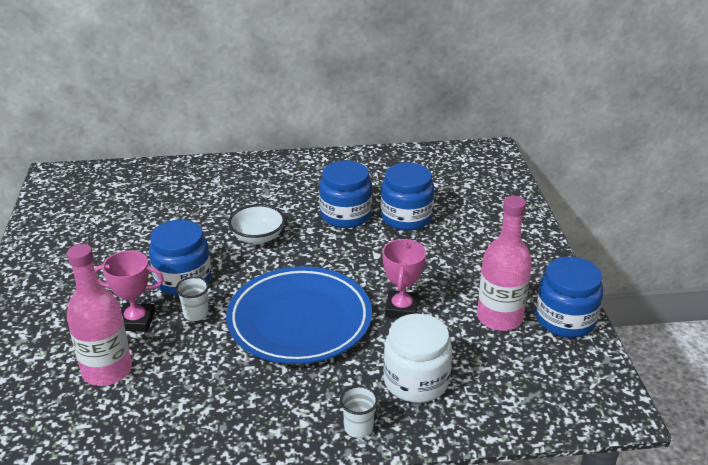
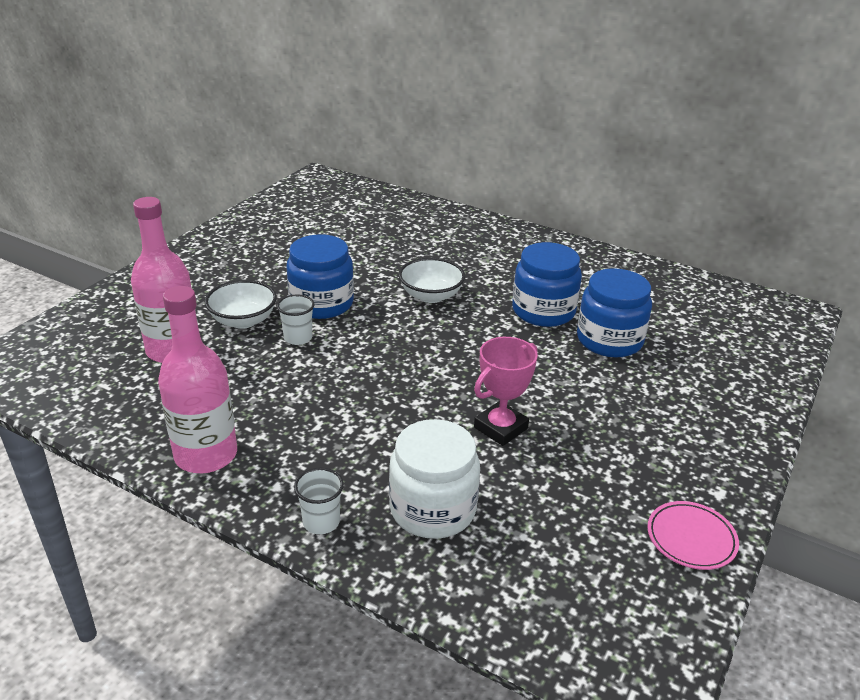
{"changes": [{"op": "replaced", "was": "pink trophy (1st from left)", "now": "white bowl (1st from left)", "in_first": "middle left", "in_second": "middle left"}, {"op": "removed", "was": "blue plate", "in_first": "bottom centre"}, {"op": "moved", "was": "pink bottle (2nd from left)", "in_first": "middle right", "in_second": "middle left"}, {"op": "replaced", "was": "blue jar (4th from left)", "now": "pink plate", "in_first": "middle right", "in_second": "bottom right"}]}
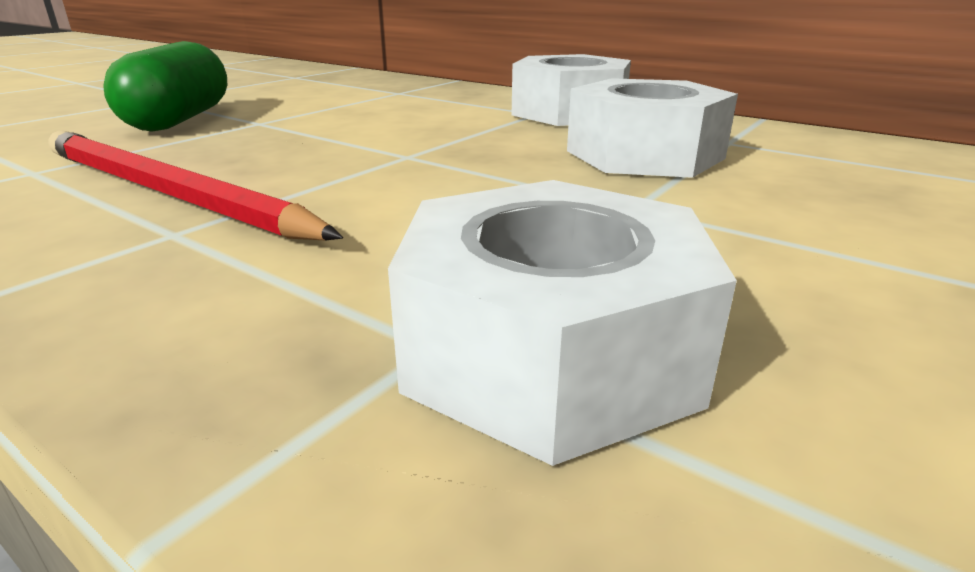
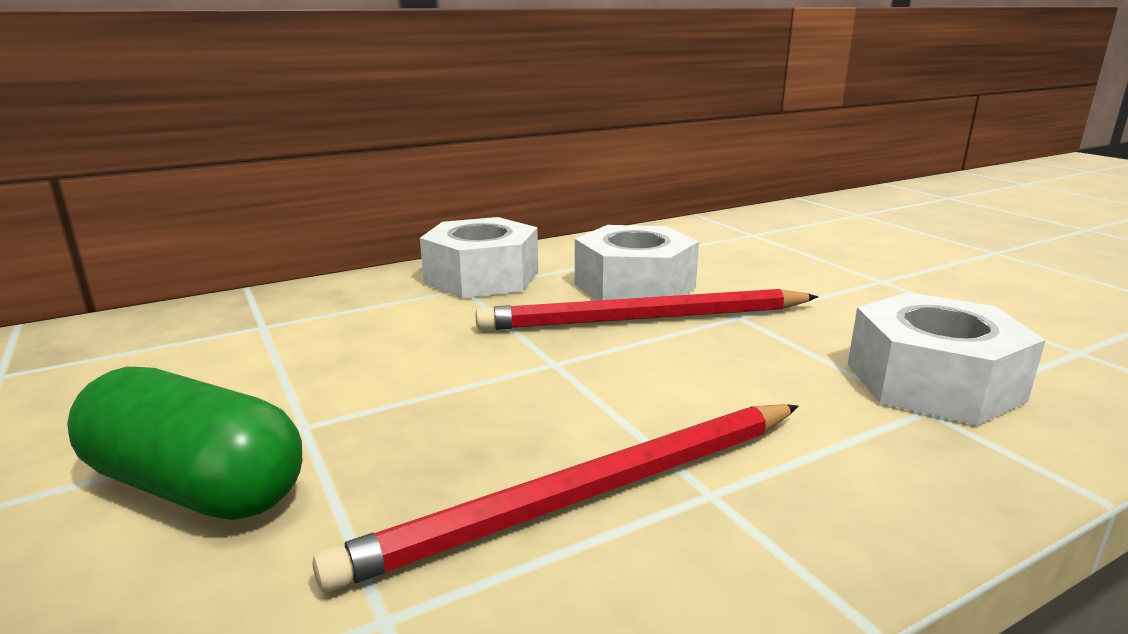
{"changes": [{"op": "added", "now": "red pencil (2nd from left)", "in_second": "centre"}]}
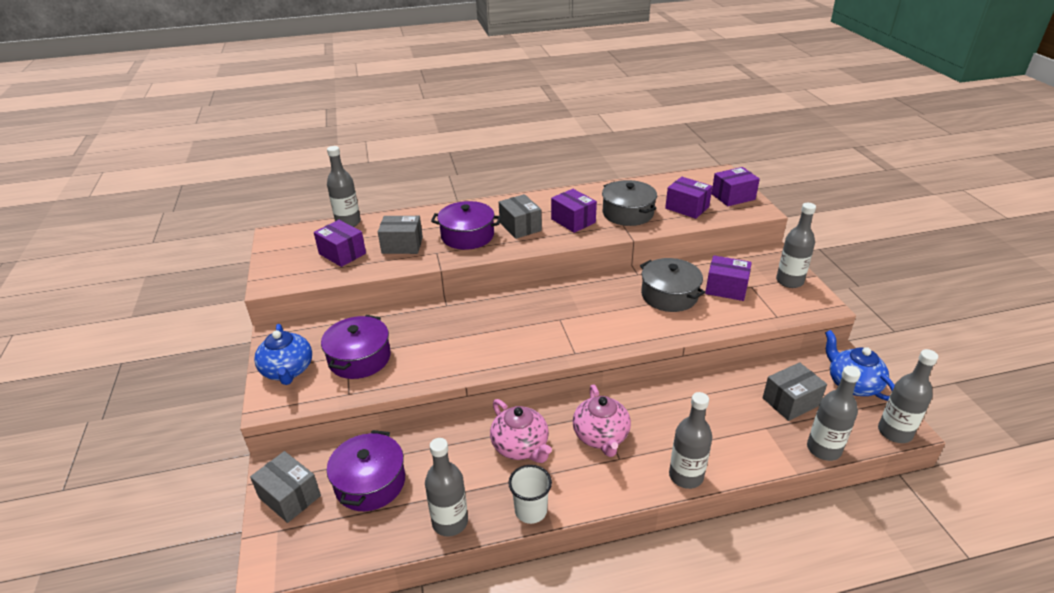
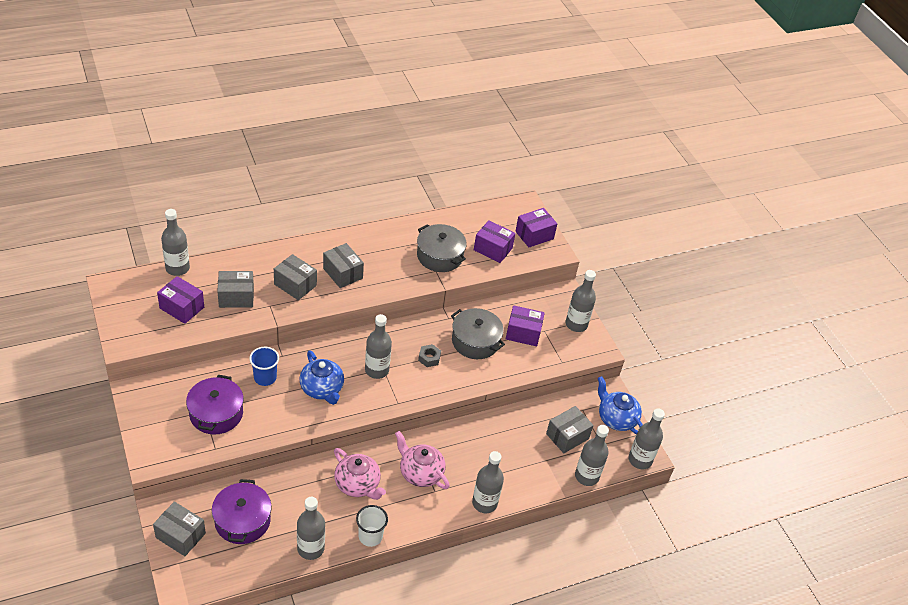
{"changes": [{"op": "moved", "was": "blue teapot (1st from left)", "in_first": "middle left", "in_second": "centre"}, {"op": "replaced", "was": "purple pot (3rd from left)", "now": "grey box (3rd from left)", "in_first": "centre", "in_second": "middle left"}, {"op": "removed", "was": "purple box (2nd from left)", "in_first": "centre"}, {"op": "turned", "was": "pink teapot (2nd from left)", "in_first": "bottom centre", "in_second": "bottom centre", "clockwise": 150}, {"op": "added", "now": "blue cup", "in_second": "middle left"}, {"op": "added", "now": "grey bottle (3rd from left)", "in_second": "centre"}, {"op": "added", "now": "grey nut", "in_second": "centre"}]}
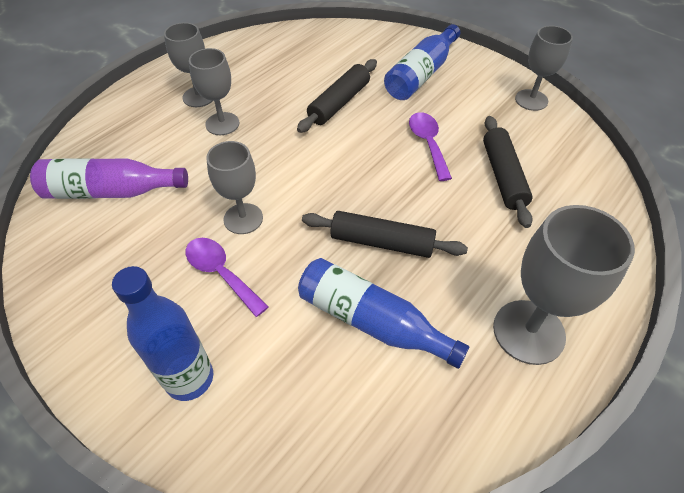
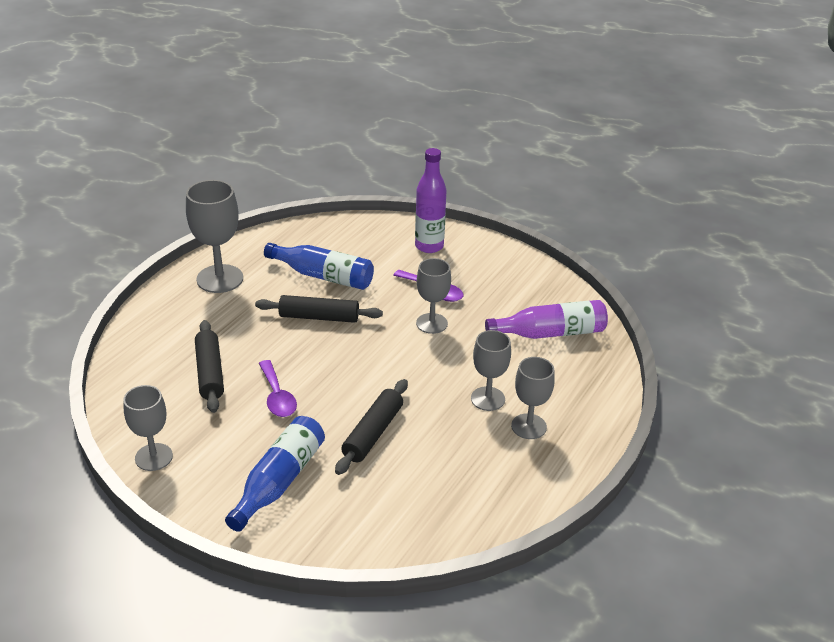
{"changes": [{"op": "recoloured", "was": "blue bottle (1st from left)", "now": "purple bottle (1st from left)", "in_first": "bottom left", "in_second": "top centre"}]}
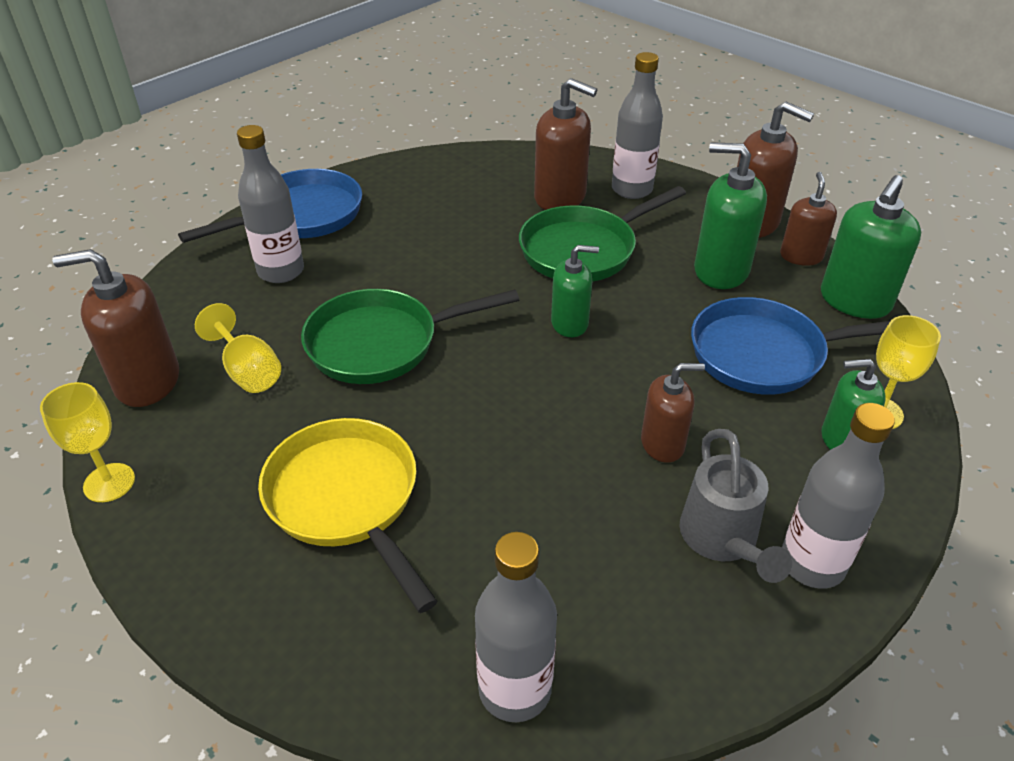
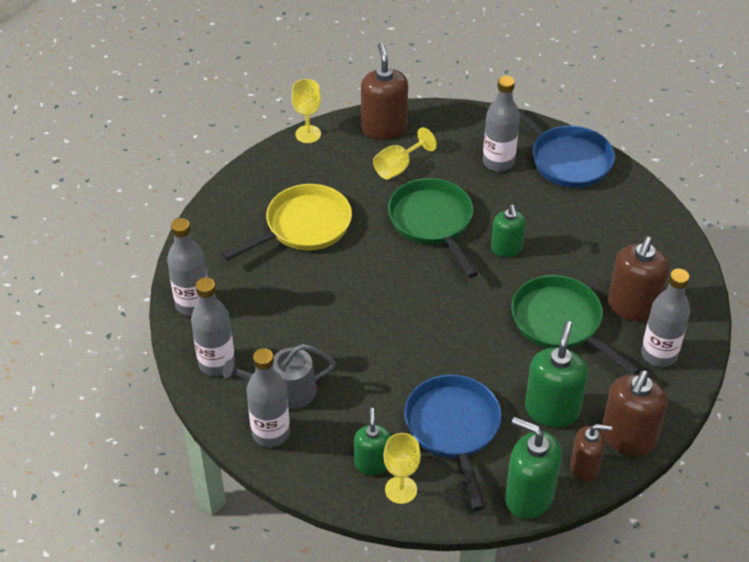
{"changes": [{"op": "moved", "was": "green soap dispenser (1st from left in the first image)", "now": "green soap dispenser (2nd from left)", "in_first": "centre", "in_second": "middle right"}, {"op": "removed", "was": "brown soap dispenser (3rd from left)", "in_first": "centre"}, {"op": "added", "now": "grey bottle (2nd from left)", "in_second": "middle left"}]}
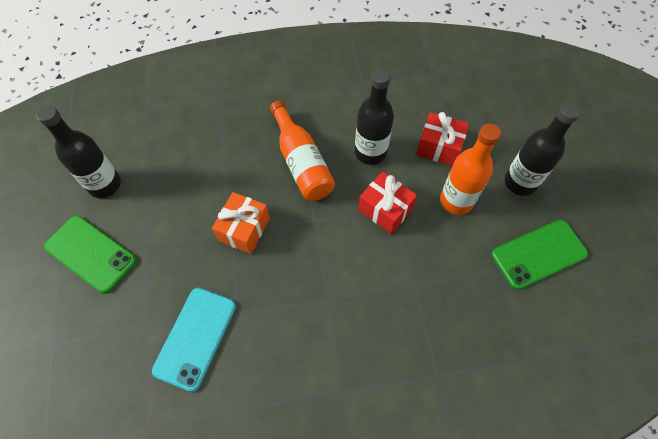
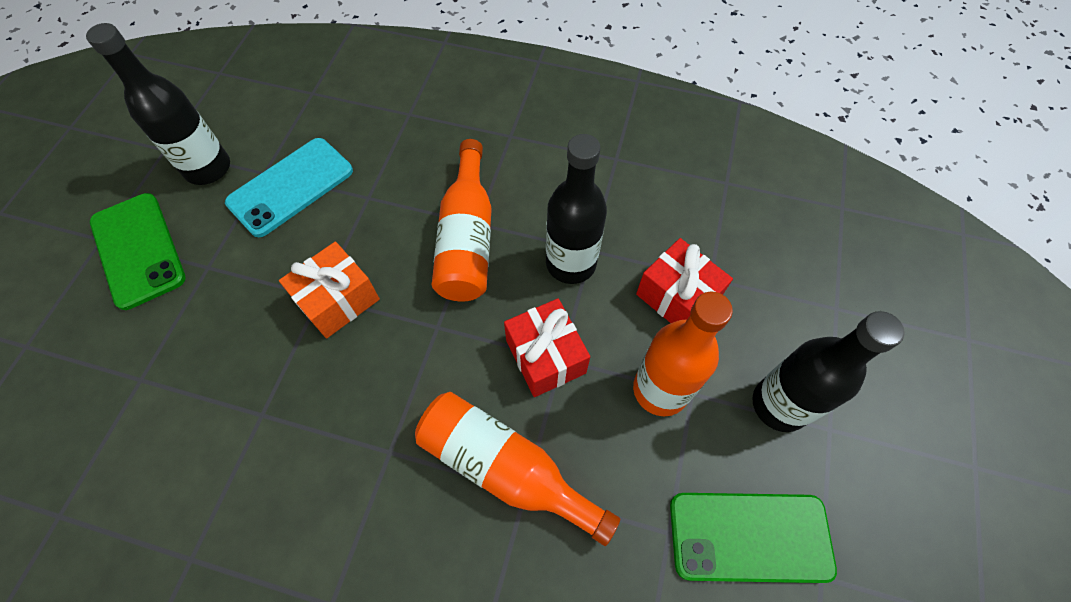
{"changes": [{"op": "moved", "was": "turquoise phone", "in_first": "bottom left", "in_second": "top left"}, {"op": "added", "now": "orange bottle (2nd from left)", "in_second": "bottom centre"}]}
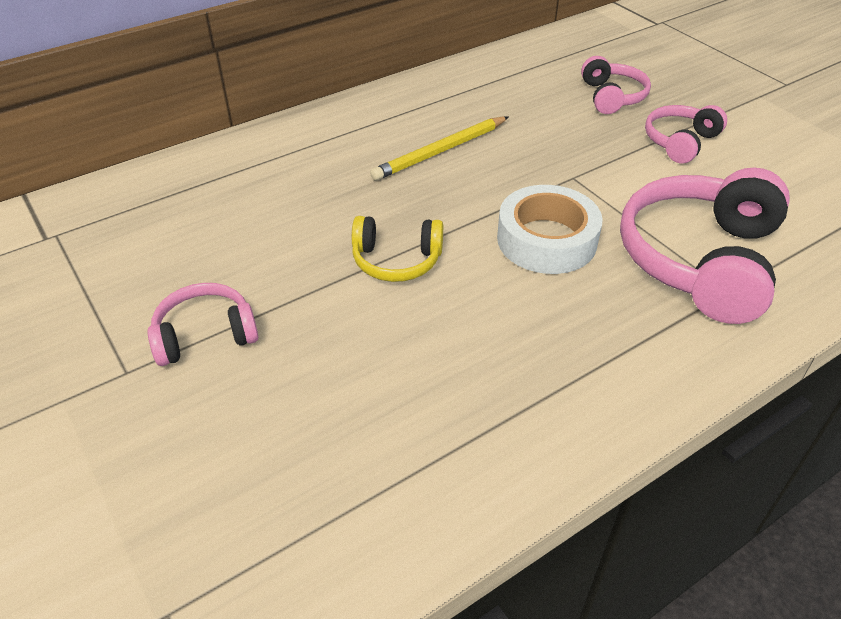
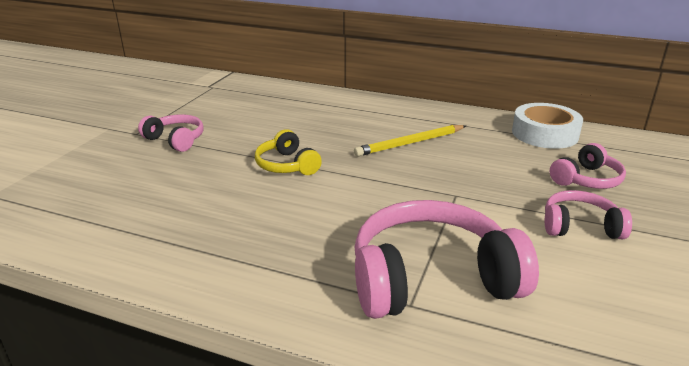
{"changes": [{"op": "turned", "was": "yellow pencil", "in_first": "top centre", "in_second": "centre", "clockwise": -45}, {"op": "moved", "was": "white tape", "in_first": "centre", "in_second": "middle right"}]}
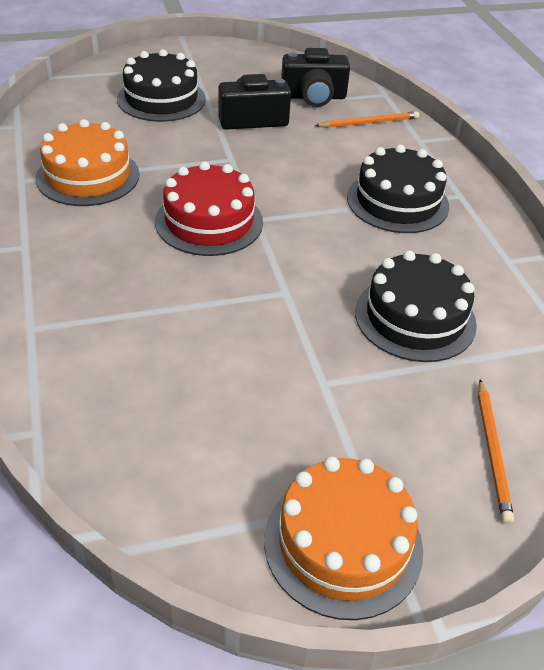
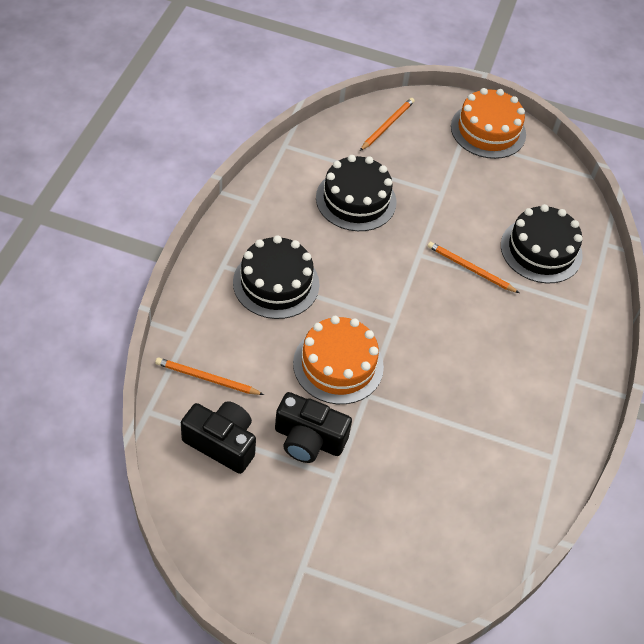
{"changes": [{"op": "moved", "was": "orange cake (1st from left)", "in_first": "top left", "in_second": "centre"}, {"op": "moved", "was": "black cake (1st from left in the first image)", "now": "black cake (3rd from left)", "in_first": "top left", "in_second": "middle right"}, {"op": "removed", "was": "red cake", "in_first": "top centre"}, {"op": "added", "now": "orange pencil (3rd from left)", "in_second": "middle right"}]}
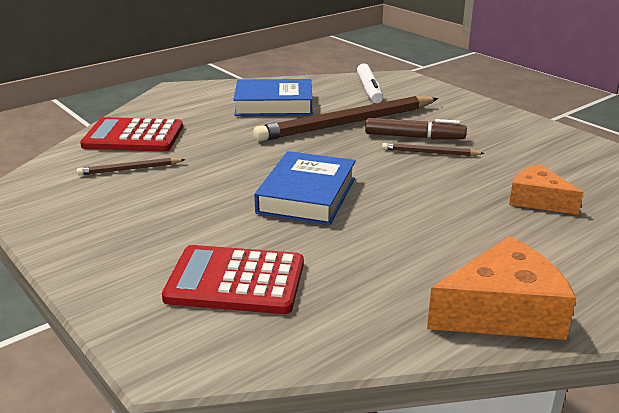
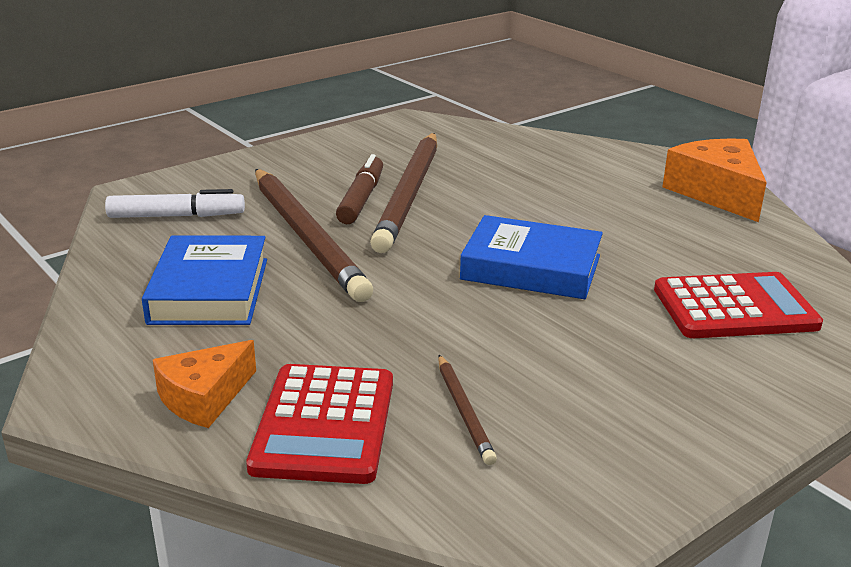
{"changes": [{"op": "turned", "was": "red calculator (2nd from left)", "in_first": "bottom centre", "in_second": "middle right", "clockwise": -105}, {"op": "resized", "was": "brown pencil (3rd from left in the first image)", "in_first": "middle right", "in_second": "centre", "ratio": 2.27}, {"op": "moved", "was": "orange cheese (2nd from left in the first image)", "now": "orange cheese (1st from left)", "in_first": "middle right", "in_second": "bottom left"}]}
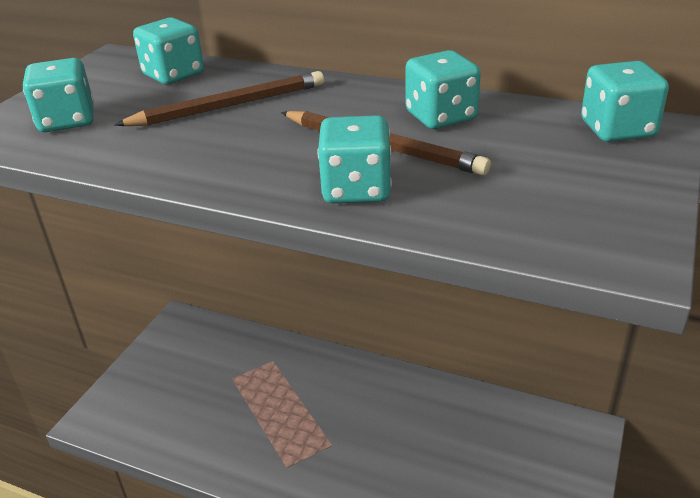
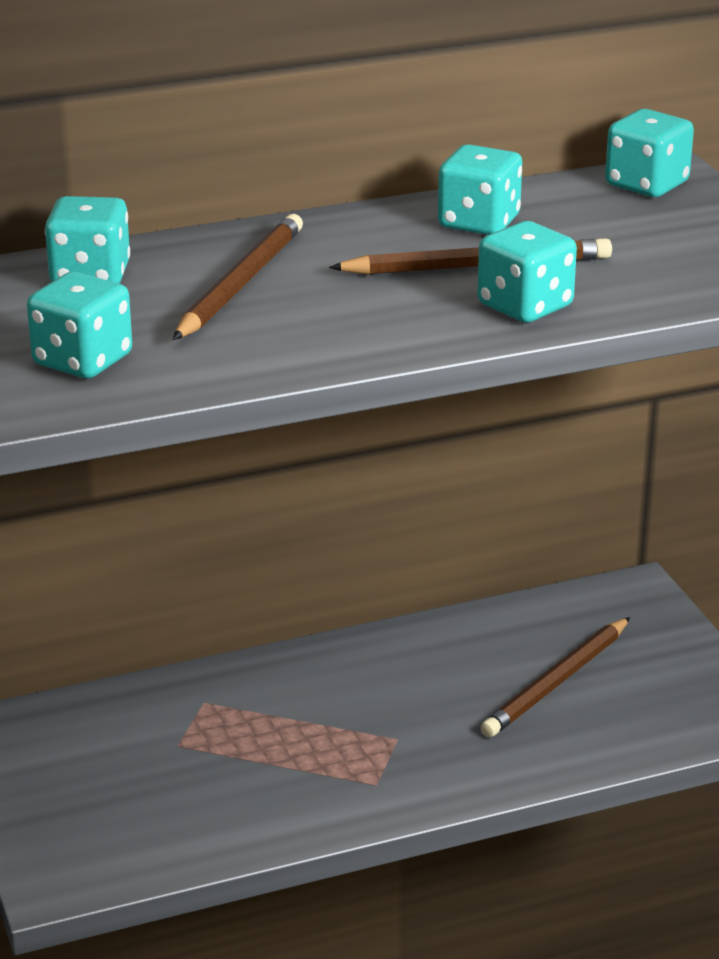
{"changes": [{"op": "added", "now": "brown pencil (3rd from left)", "in_second": "bottom right"}]}
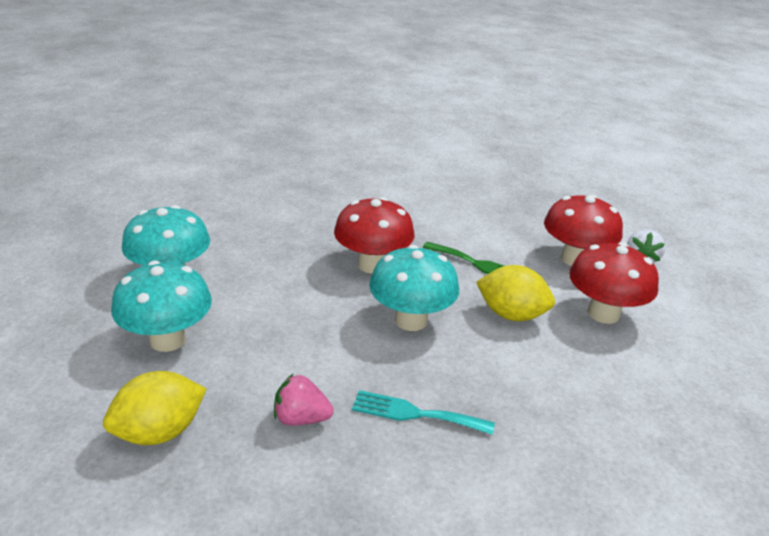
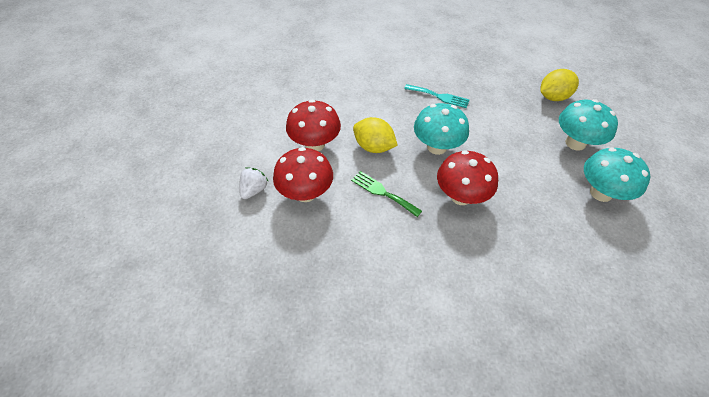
{"changes": [{"op": "removed", "was": "pink strawberry", "in_first": "bottom centre"}]}
